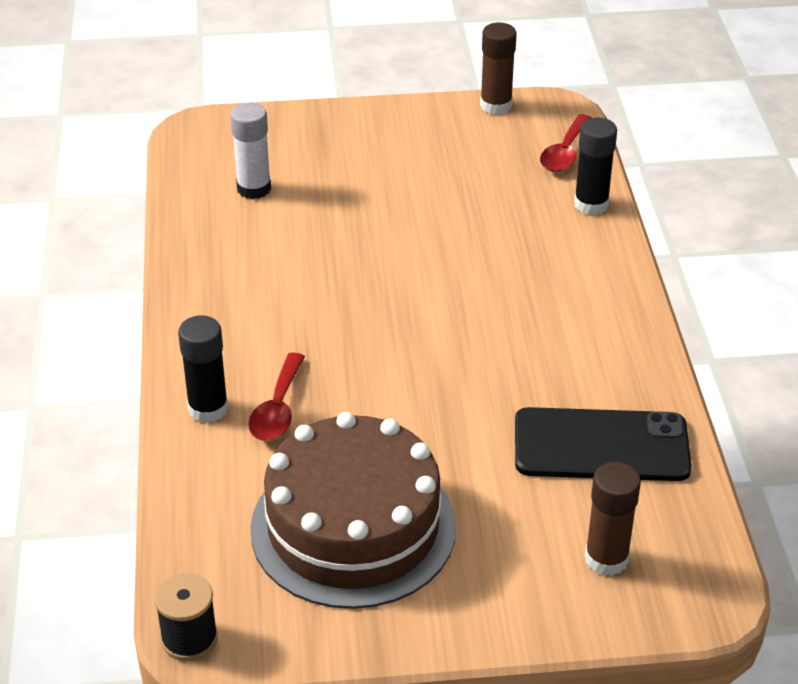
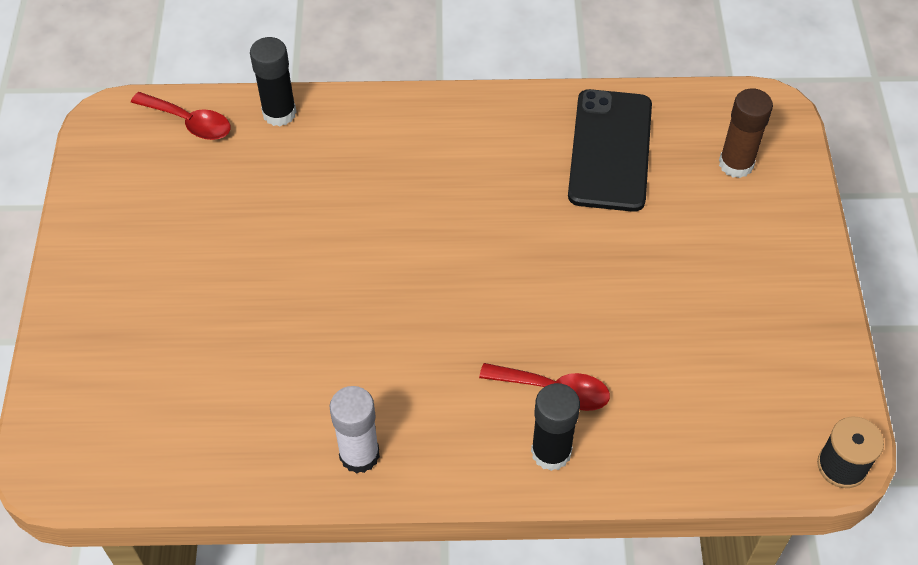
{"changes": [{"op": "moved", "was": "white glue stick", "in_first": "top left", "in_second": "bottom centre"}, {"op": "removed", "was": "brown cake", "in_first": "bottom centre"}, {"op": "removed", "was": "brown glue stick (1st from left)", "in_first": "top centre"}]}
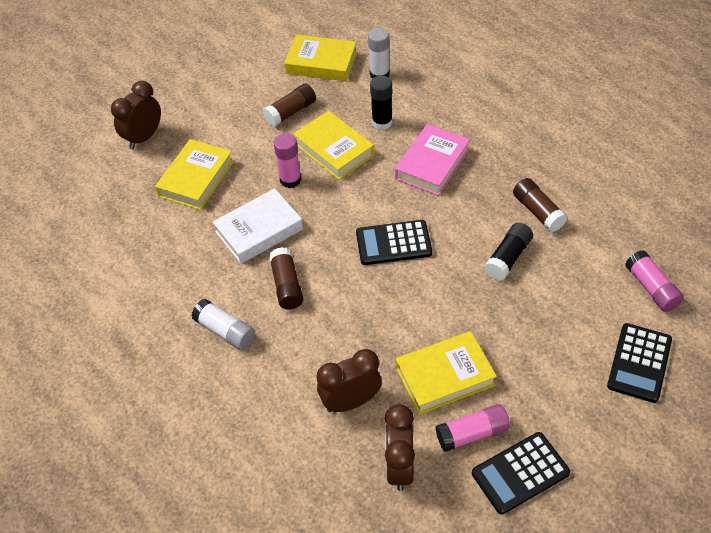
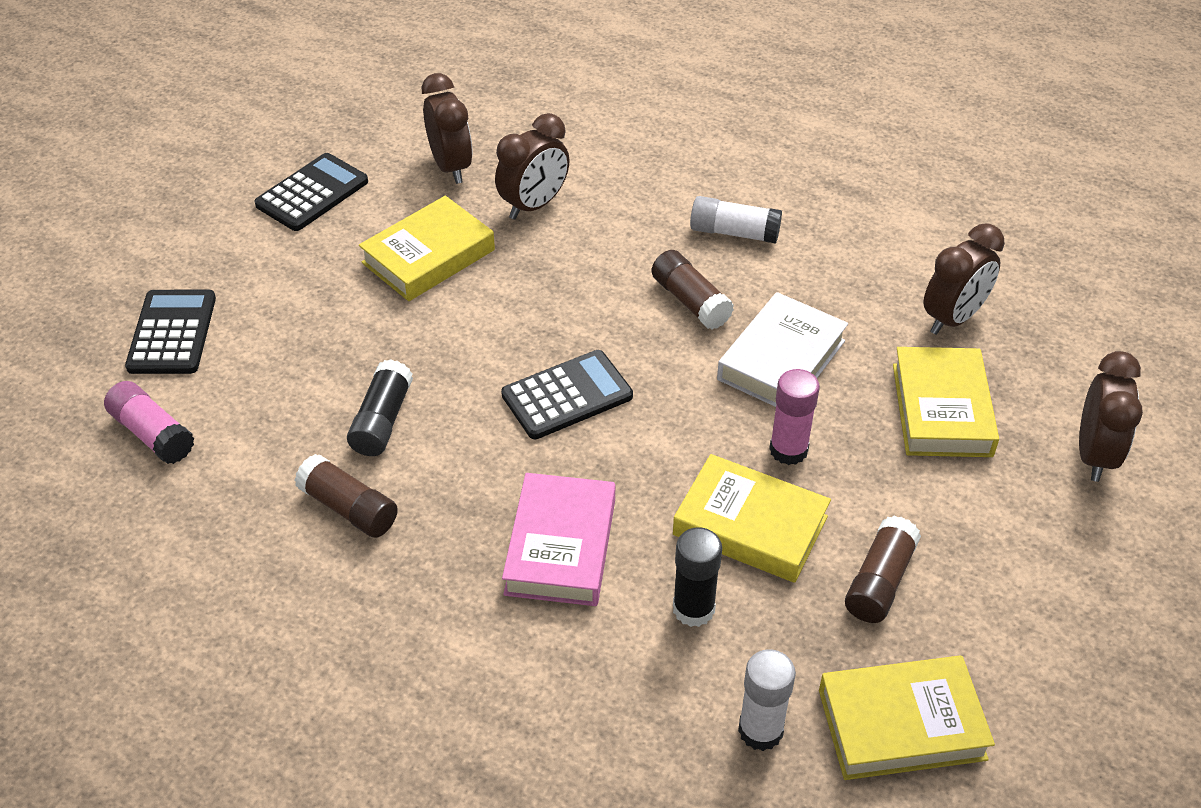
{"changes": [{"op": "removed", "was": "pink glue stick (2nd from left)", "in_first": "bottom centre"}, {"op": "added", "now": "brown clock (3rd from left)", "in_second": "middle right"}]}
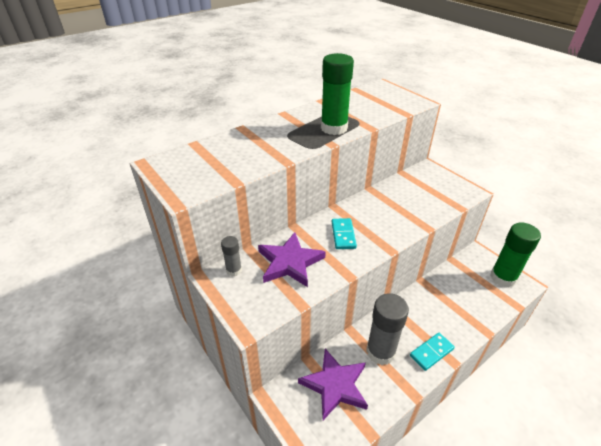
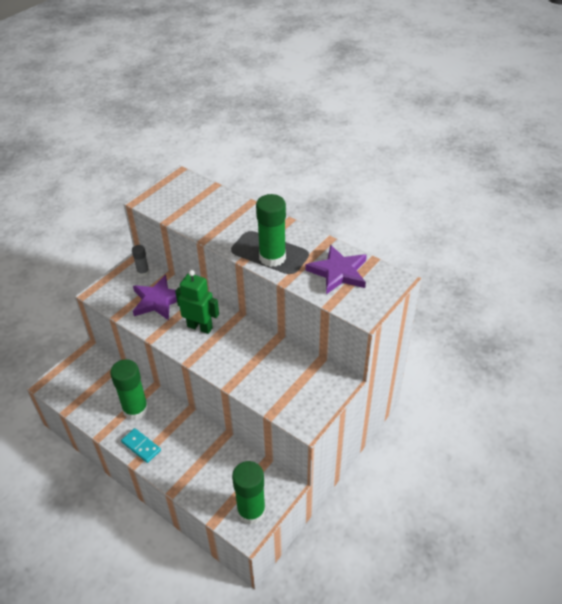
{"changes": [{"op": "moved", "was": "purple star (2nd from left)", "in_first": "bottom centre", "in_second": "centre"}, {"op": "replaced", "was": "turquoise domino (1st from left)", "now": "green robot", "in_first": "centre", "in_second": "centre"}, {"op": "recoloured", "was": "grey glue stick (2nd from left)", "now": "green glue stick (1st from left)", "in_first": "bottom centre", "in_second": "middle left"}]}
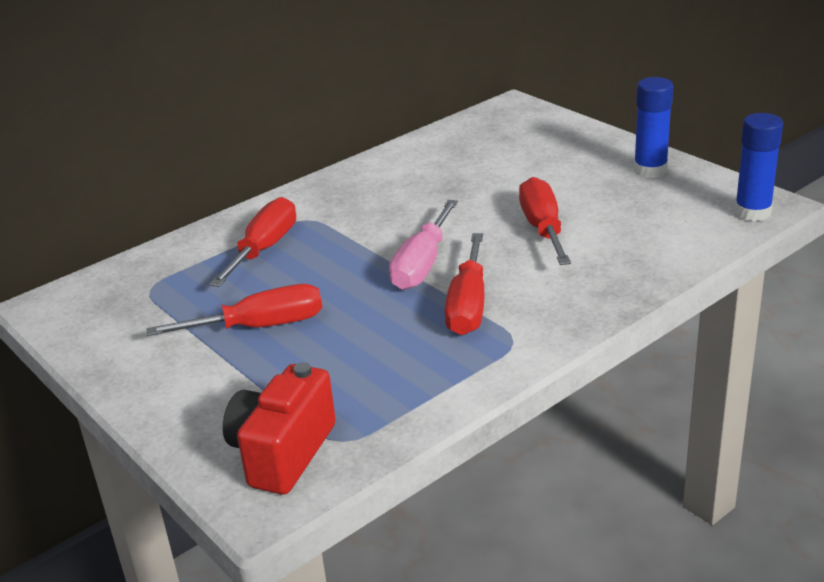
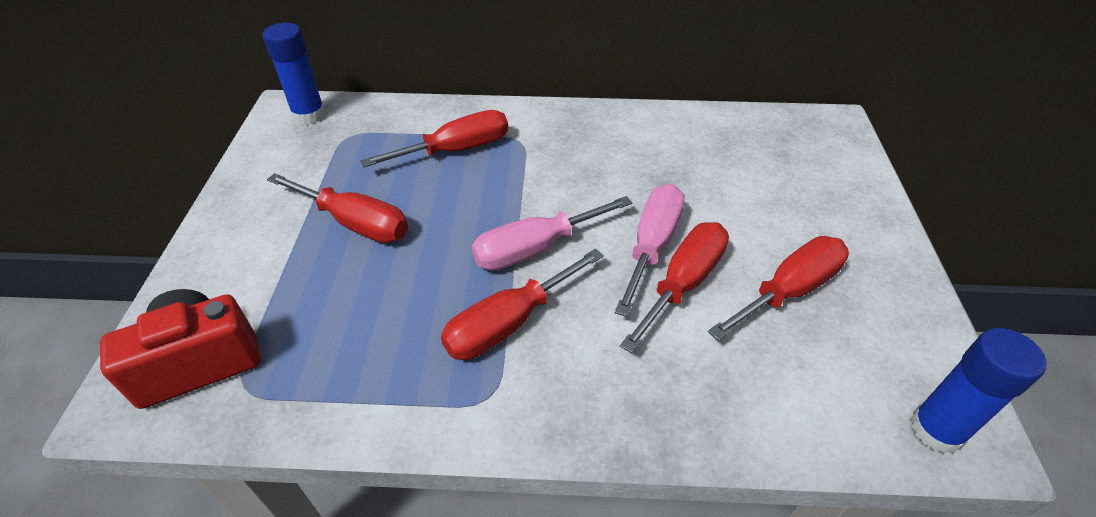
{"changes": [{"op": "moved", "was": "blue glue stick (1st from left)", "in_first": "top right", "in_second": "top left"}, {"op": "added", "now": "pink screwdriver (2nd from left)", "in_second": "centre"}, {"op": "added", "now": "red screwdriver (5th from left)", "in_second": "middle right"}]}
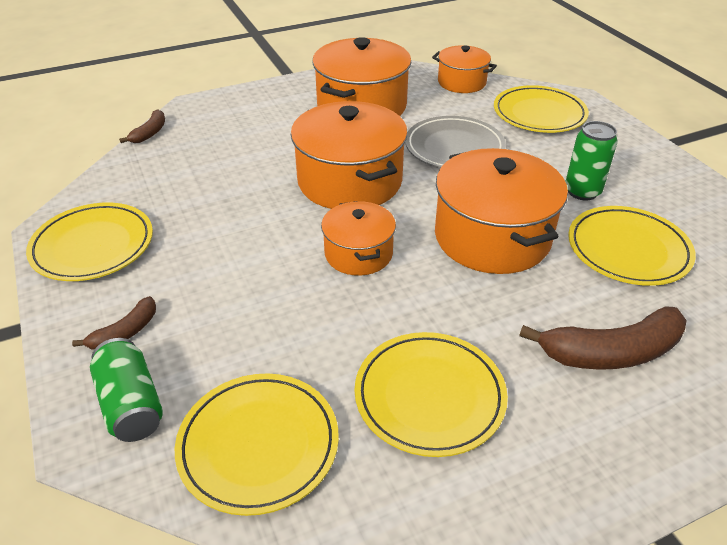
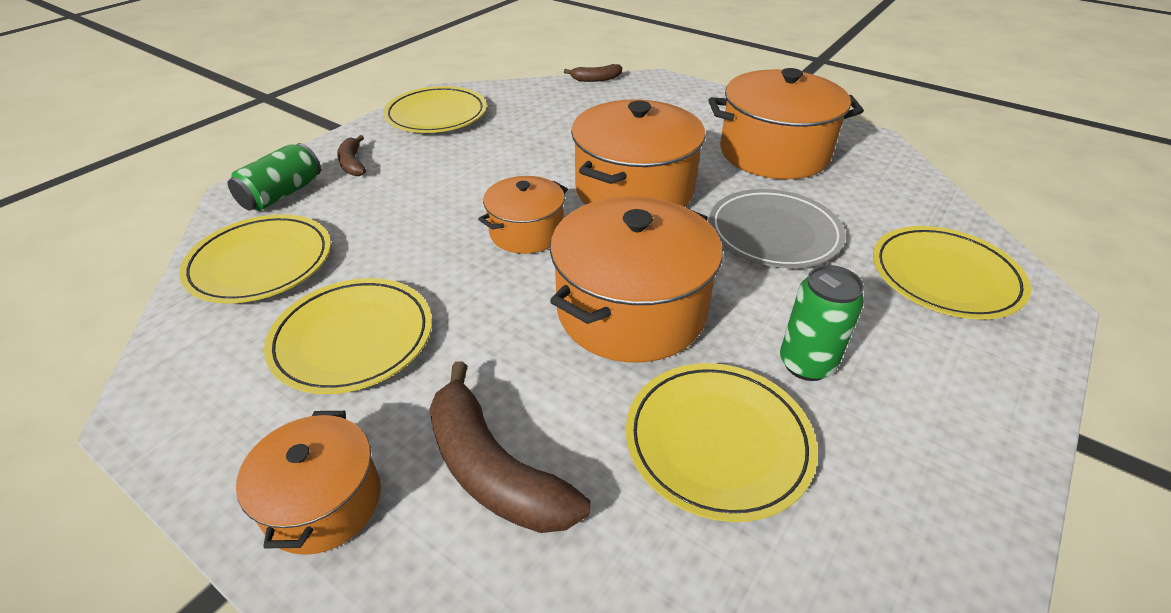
{"changes": [{"op": "turned", "was": "brown banana (1st from left)", "in_first": "middle left", "in_second": "top left", "clockwise": 60}, {"op": "moved", "was": "orange pot (4th from left in the first image)", "now": "orange pot (1st from left)", "in_first": "top centre", "in_second": "bottom left"}]}
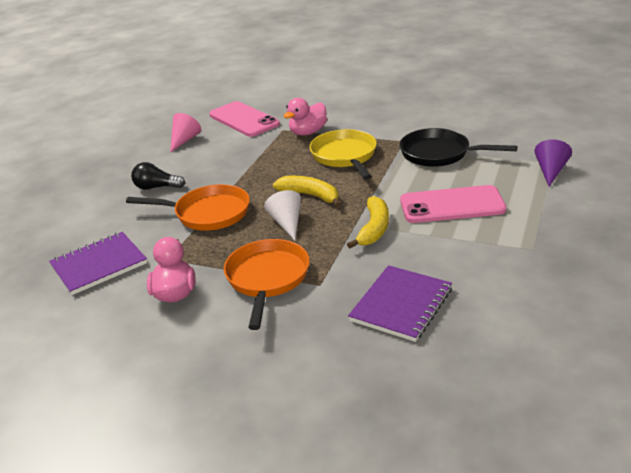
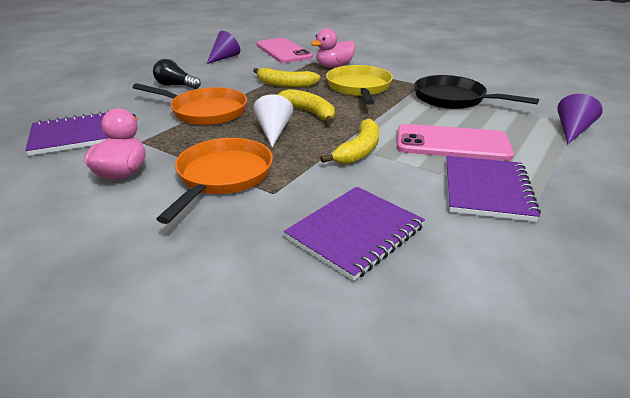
{"changes": [{"op": "recoloured", "was": "pink cone", "now": "purple cone (1st from left)", "in_first": "top left", "in_second": "top centre"}, {"op": "added", "now": "yellow banana (1st from left)", "in_second": "top centre"}, {"op": "added", "now": "purple notebook (3rd from left)", "in_second": "middle right"}]}
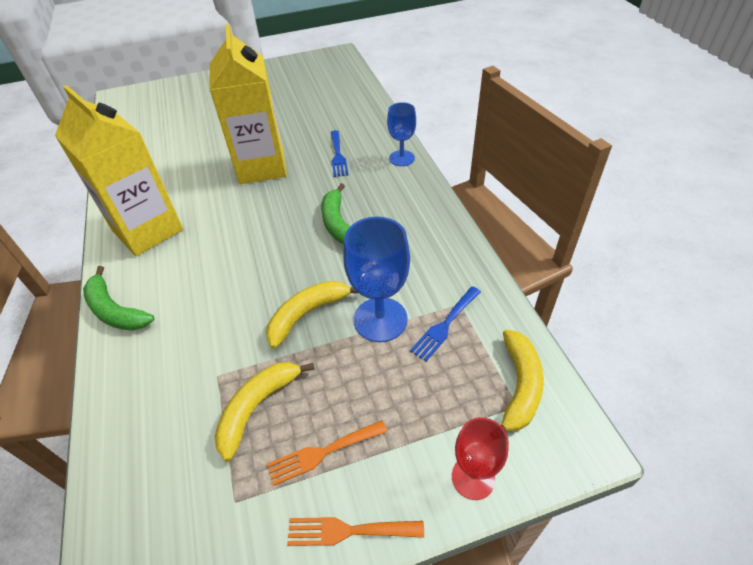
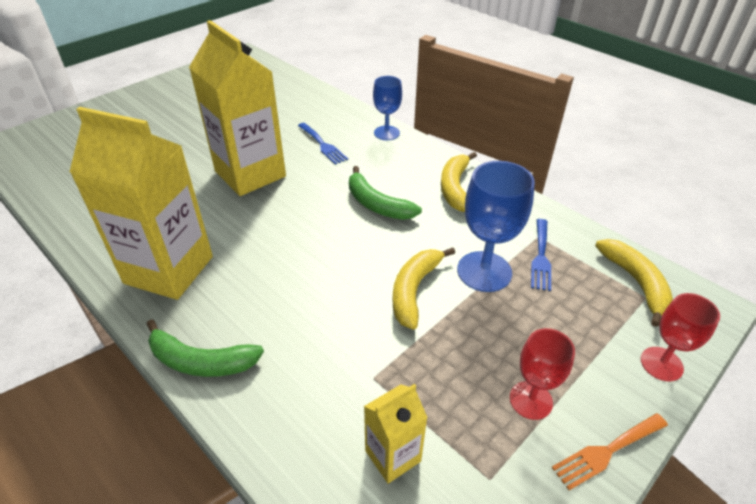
{"changes": [{"op": "moved", "was": "yellow banana (1st from left in the first image)", "now": "yellow banana (2nd from left)", "in_first": "bottom centre", "in_second": "centre"}, {"op": "replaced", "was": "orange fork (1st from left)", "now": "red goblet (1st from left)", "in_first": "bottom centre", "in_second": "bottom right"}, {"op": "added", "now": "yellow carton (3rd from left)", "in_second": "bottom centre"}]}
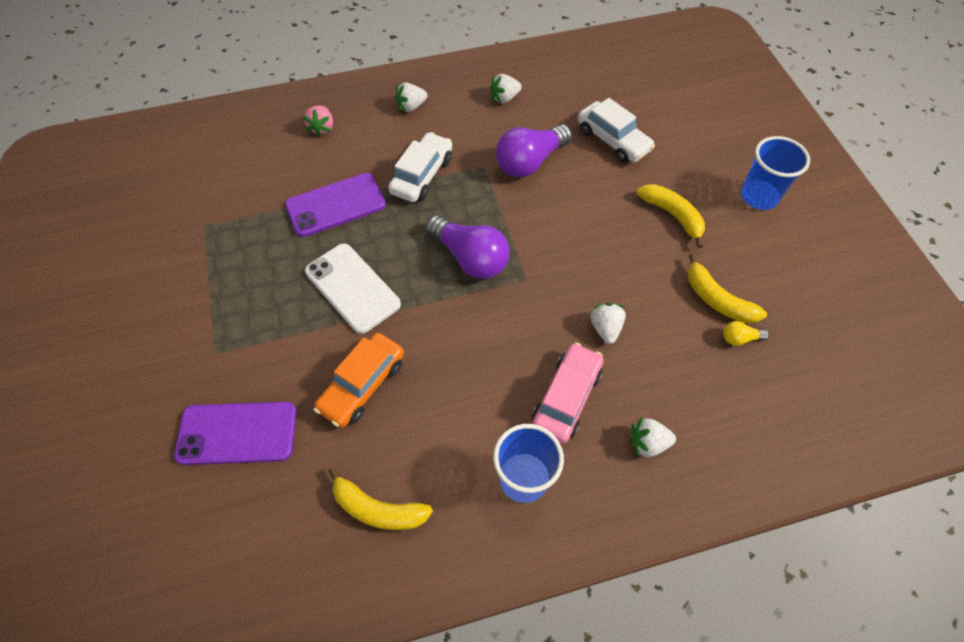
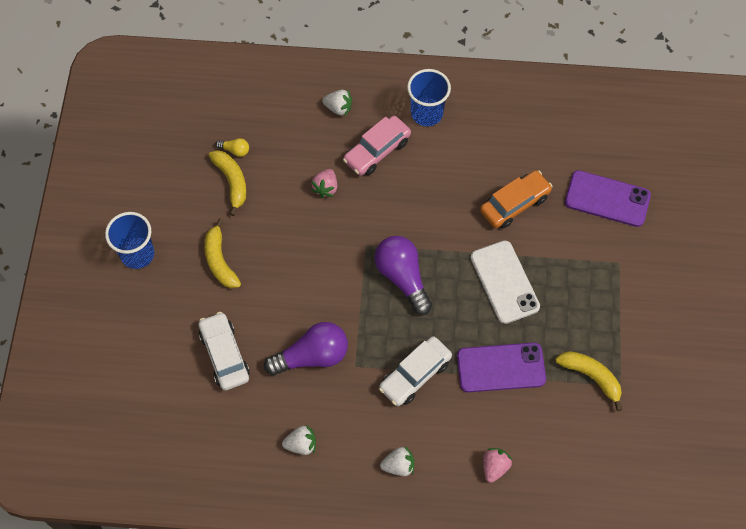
{"changes": [{"op": "moved", "was": "yellow banana (1st from left in the first image)", "now": "yellow banana (3rd from left)", "in_first": "bottom centre", "in_second": "bottom right"}, {"op": "recoloured", "was": "white strawberry (3rd from left)", "now": "pink strawberry (1st from left)", "in_first": "centre", "in_second": "centre"}]}
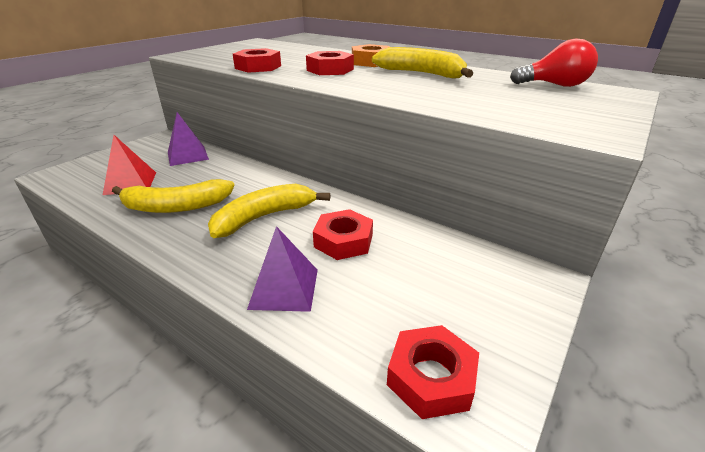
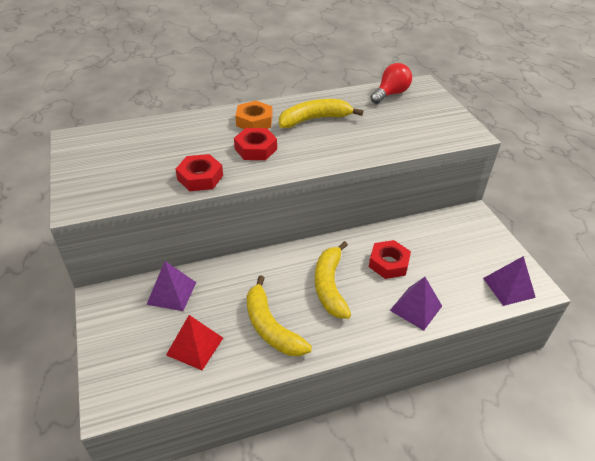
{"changes": [{"op": "turned", "was": "yellow banana (1st from left)", "in_first": "middle left", "in_second": "bottom centre", "clockwise": 120}, {"op": "replaced", "was": "red nut (4th from left)", "now": "purple pyramid (3rd from left)", "in_first": "bottom centre", "in_second": "middle right"}]}
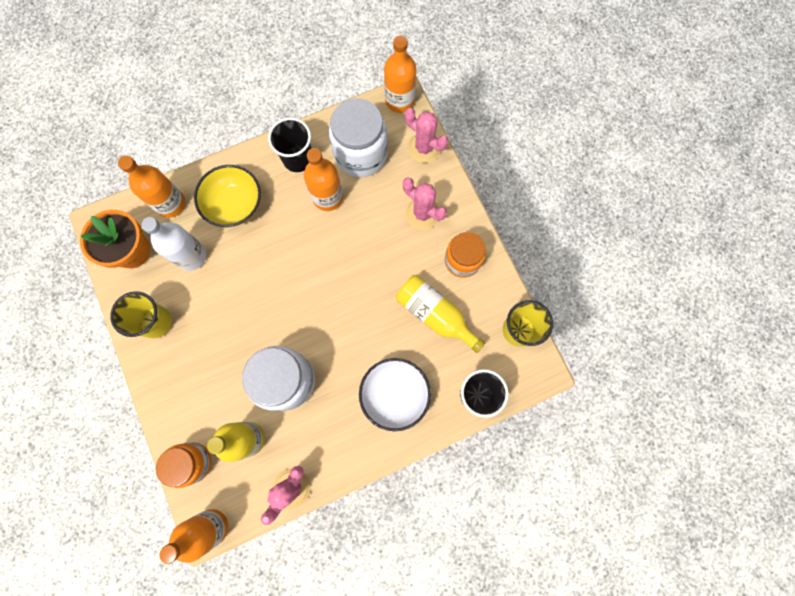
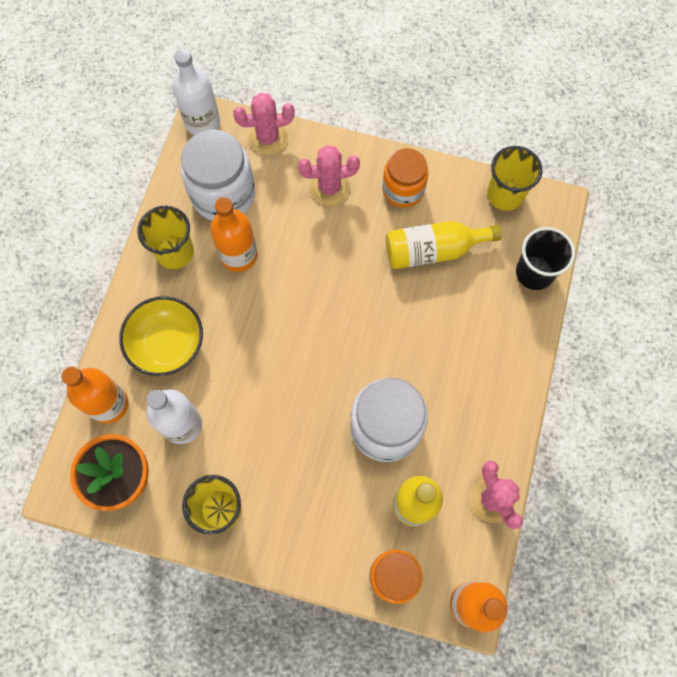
{"changes": [{"op": "recoloured", "was": "black cup (1st from left)", "now": "yellow cup (1st from left)", "in_first": "top centre", "in_second": "middle left"}, {"op": "removed", "was": "white bowl", "in_first": "centre"}, {"op": "recoloured", "was": "orange bottle (4th from left)", "now": "white bottle (2nd from left)", "in_first": "top centre", "in_second": "top left"}]}
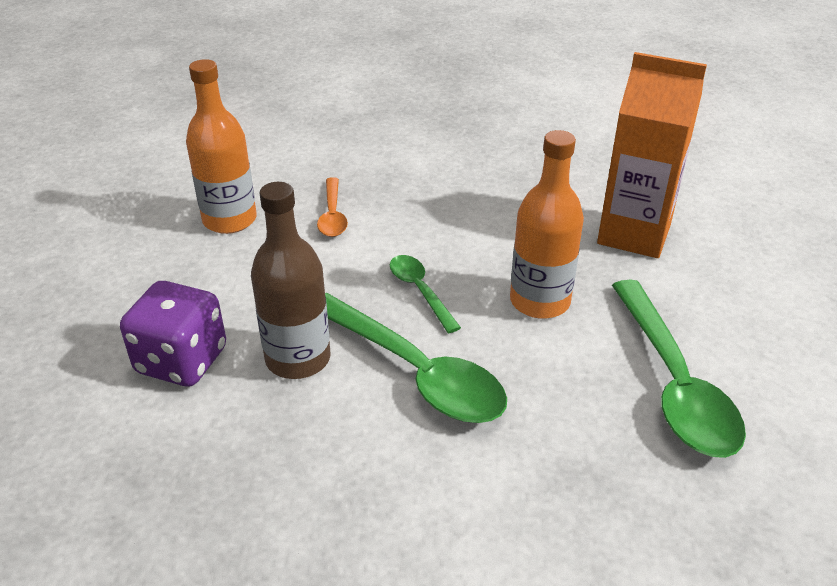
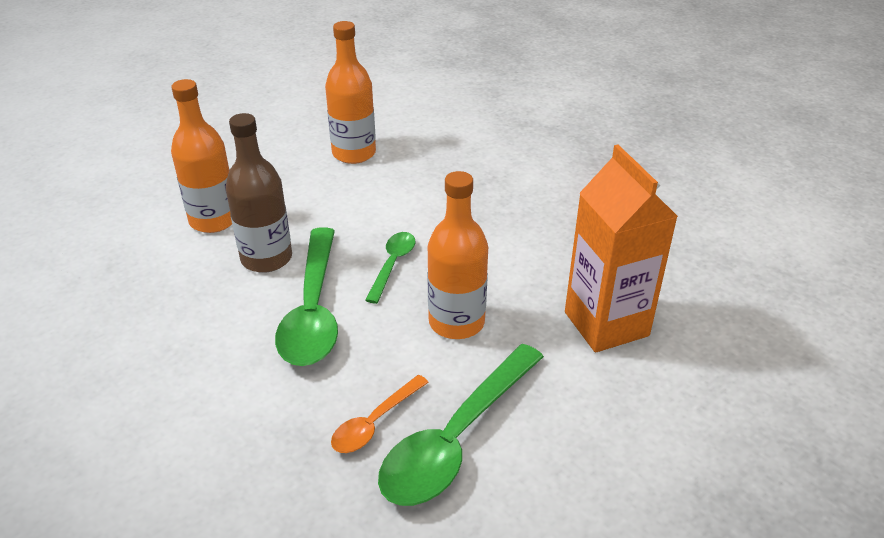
{"changes": [{"op": "replaced", "was": "purple dice", "now": "orange bottle (1st from left)", "in_first": "middle left", "in_second": "top left"}, {"op": "moved", "was": "orange spoon", "in_first": "centre", "in_second": "bottom centre"}]}
